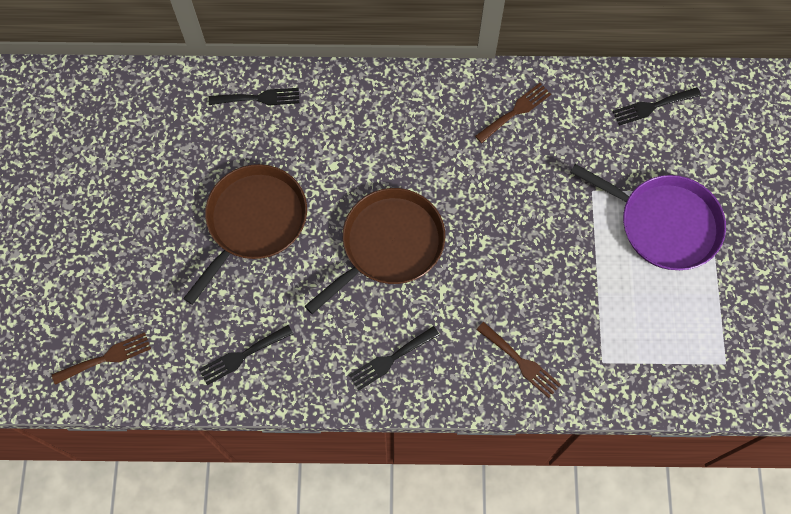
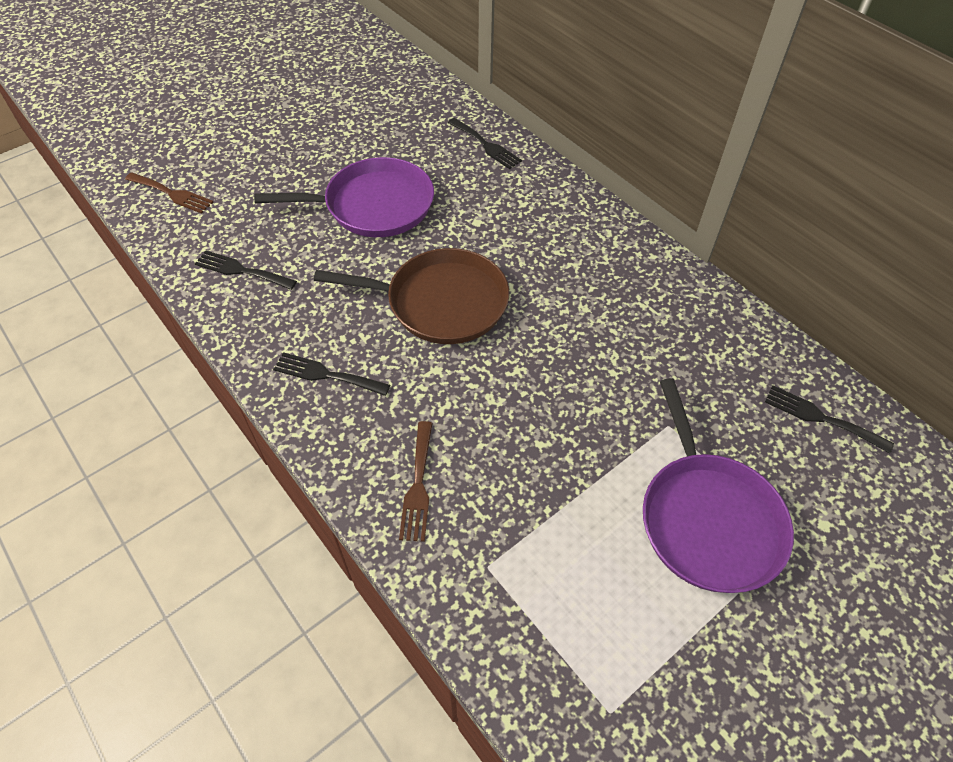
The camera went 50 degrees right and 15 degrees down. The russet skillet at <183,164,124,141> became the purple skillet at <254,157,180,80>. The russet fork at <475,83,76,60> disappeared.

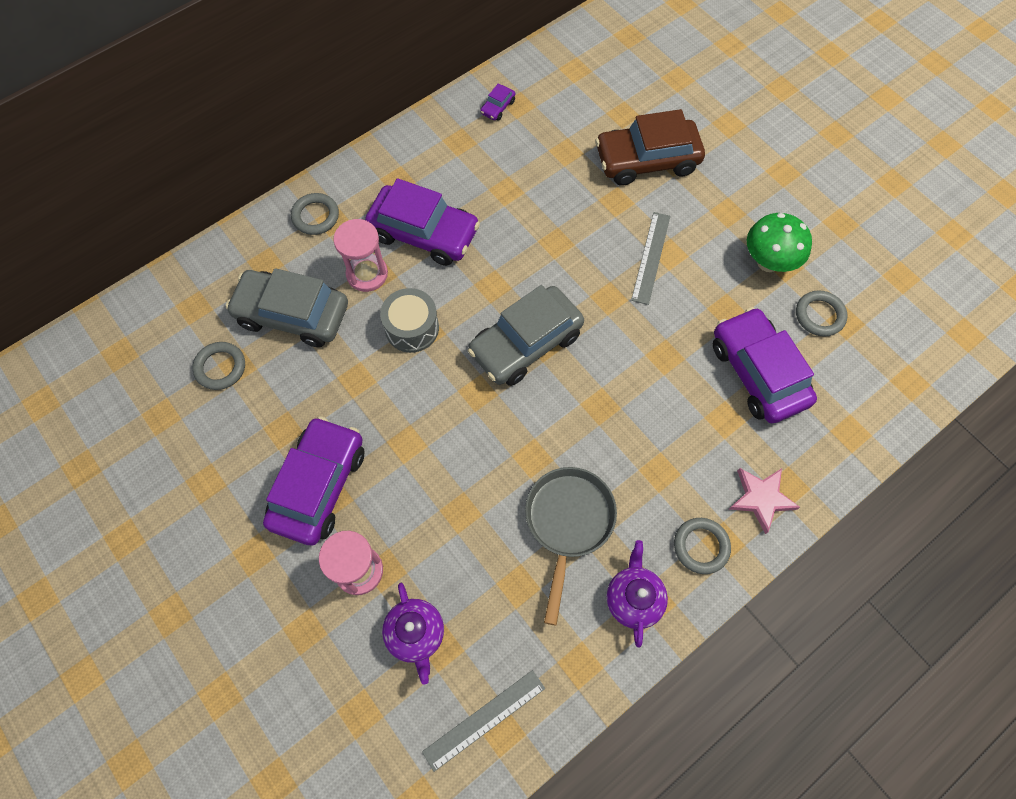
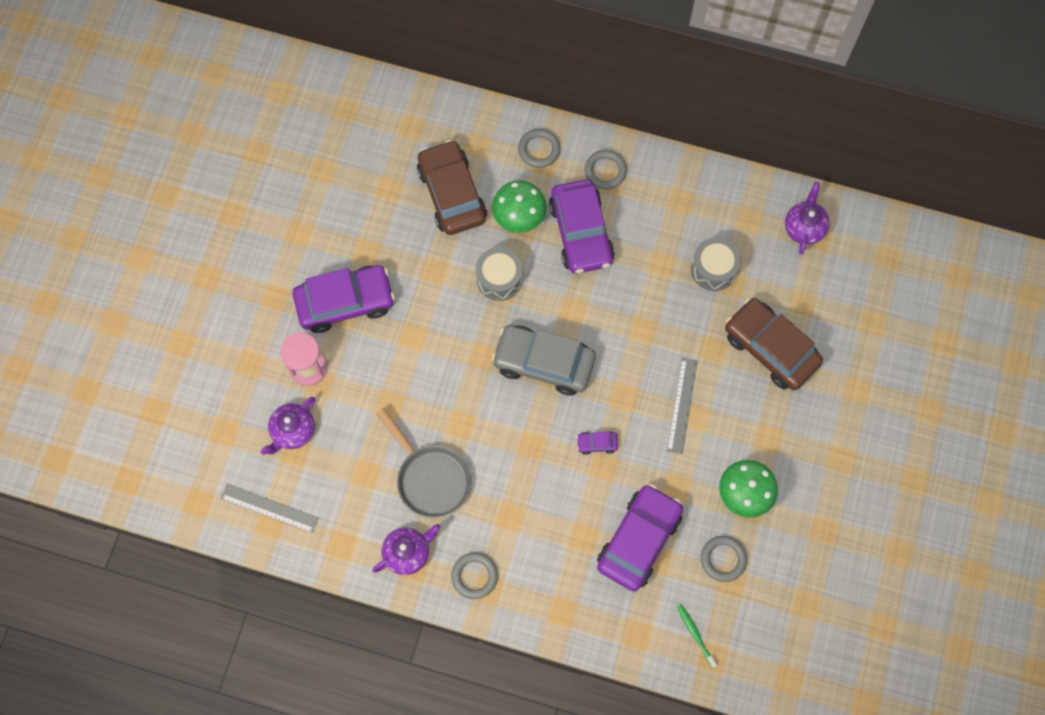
The camera went 55 degrees right and 5 degrees up. The gray skillet at <525,467,92,158> turned 75 degrees clockwise. The gray toy car at <226,268,122,80> became the russet toy car at <417,140,70,95>. The rose-pink hourglass at <333,219,55,73> was replaced by the emerald toadstool at <492,180,55,53>. The purple toy car moved from <480,84,35,37> to <577,431,41,24>. The gray torus moved from <192,342,53,48> to <585,150,42,40>. The gray straightedge at <631,212,39,93> turned 60 degrees counterclockwise. The emerald dental brush at <677,604,40,64> appeared. The gray drum at <691,237,50,54> appeared. The purple china teapot at <785,182,45,73> appeared. The rose-pink star shape at <729,468,71,66> disappeared.

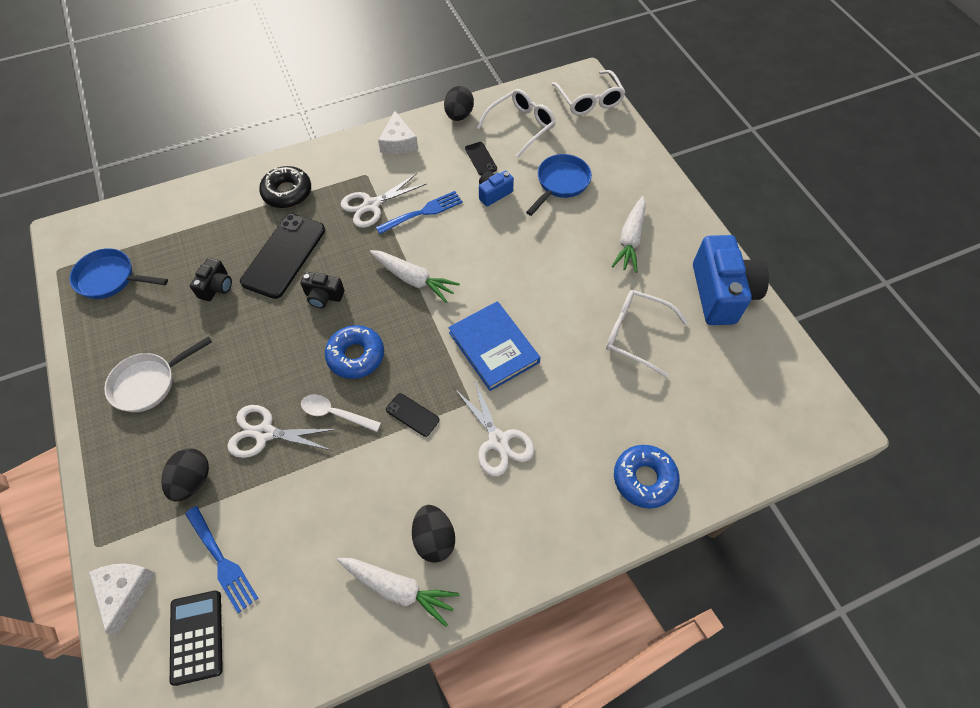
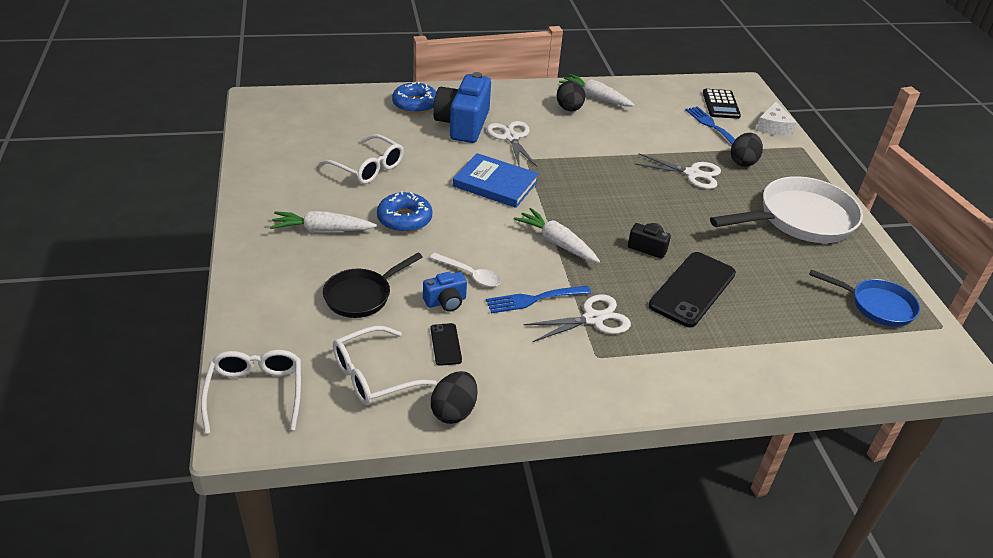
The camera went 170 degrees left and 20 degrees down. The snow-white carrot at <611,196,35,77> turned 120 degrees counterclockwise. The blue skillet at <526,154,66,62> became the black skillet at <323,253,100,65>. The blue donut moved from <325,325,59,54> to <377,191,55,41>. The snow-white spoon moved from <301,394,80,38> to <430,253,71,34>. The blue camera moved from <693,235,76,90> to <433,72,58,71>. The blue book at <448,301,93,90> turned 45 degrees counterclockwise. The snow-white skillet at <104,336,108,76> changed to 1.72 times the size. The black camera at <190,258,42,43> disappeared. The black donut at <259,166,52,42> disappeared. The snow-white piece of cheese at <378,111,40,43> disappeared. The black smartphone at <386,393,53,44> disappeared.

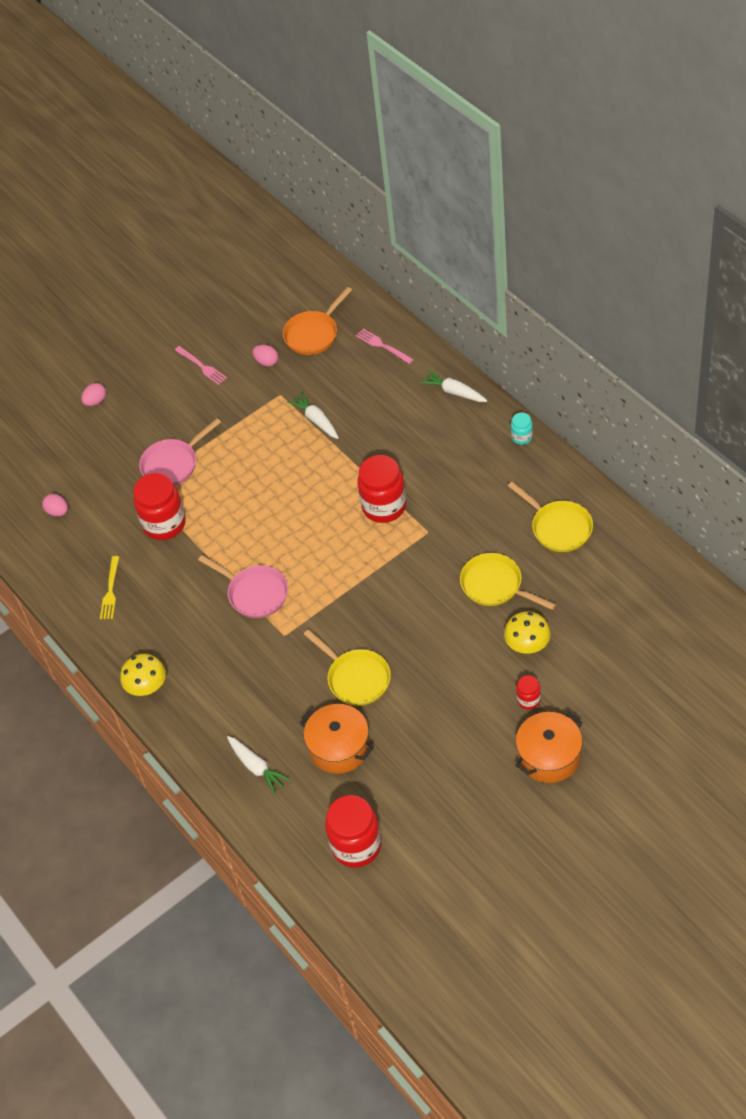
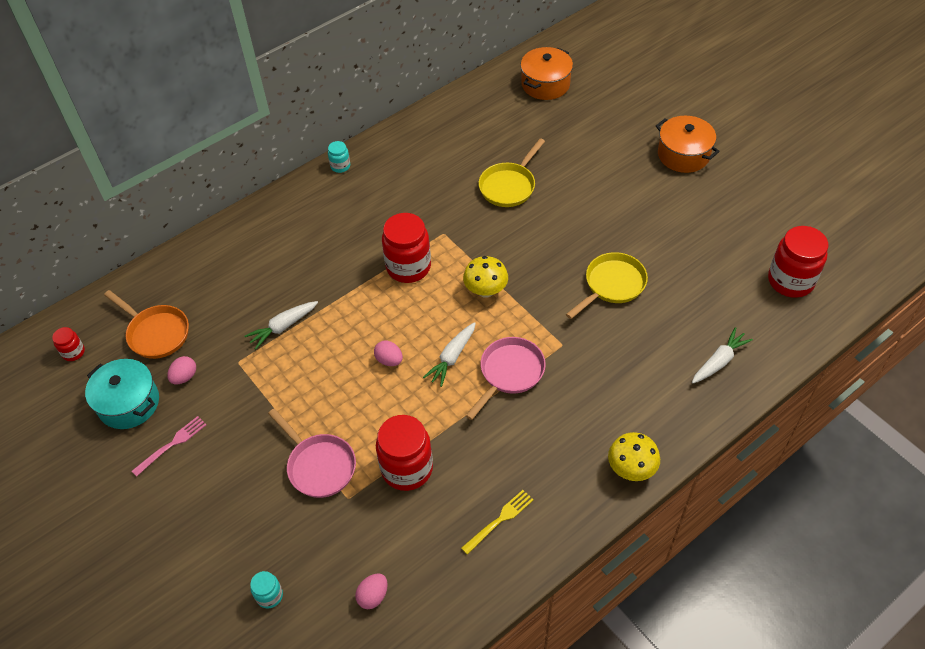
The camera went 95 degrees left and 0 degrees up. The scarlet preserve jar moved from <516,675,25,35> to <52,327,33,34>. The teal cooking pot at <85,359,74,70> appeared. The teal preserve jar at <250,571,33,37> appeared. The rose-pink egg shape moved from <81,383,25,23> to <374,341,29,25>. The snow-white carrot moved from <419,370,68,32> to <423,322,53,65>. The golden fork at <100,556,19,63> turned 45 degrees counterclockwise. The golden toadstool moved from <504,611,47,43> to <463,256,45,42>. The orange-coloured cooking pot moved from <300,704,74,70> to <520,47,53,53>. The rose-pink fork at <356,329,58,35> disappeared. The golden skillet at <508,481,85,71> disappeared.

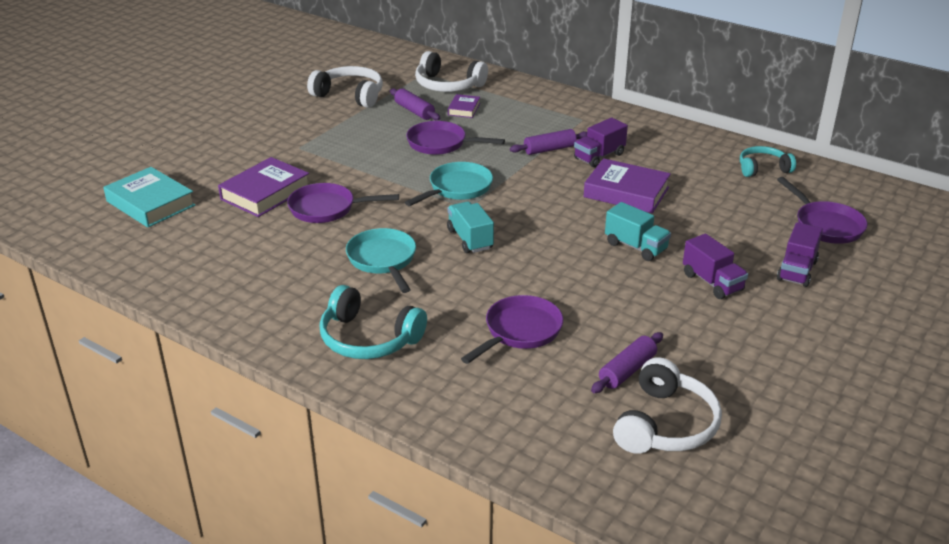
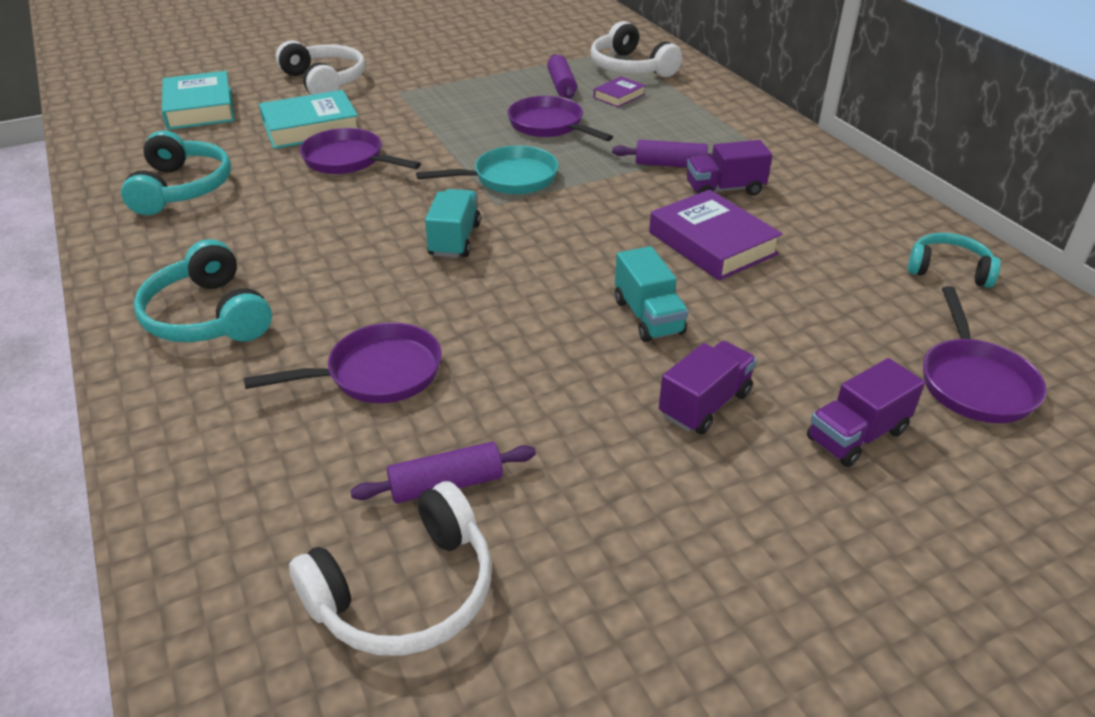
The camera went 30 degrees right and 5 degrees up. The teal headset at <121,130,110,85> appeared. The purple book at <218,157,91,60> became the teal book at <259,90,99,59>. The snow-white headset moved from <307,66,76,42> to <276,40,89,55>. The purple truck at <683,234,65,65> turned 135 degrees counterclockwise. The teal skillet at <346,228,70,65> disappeared.

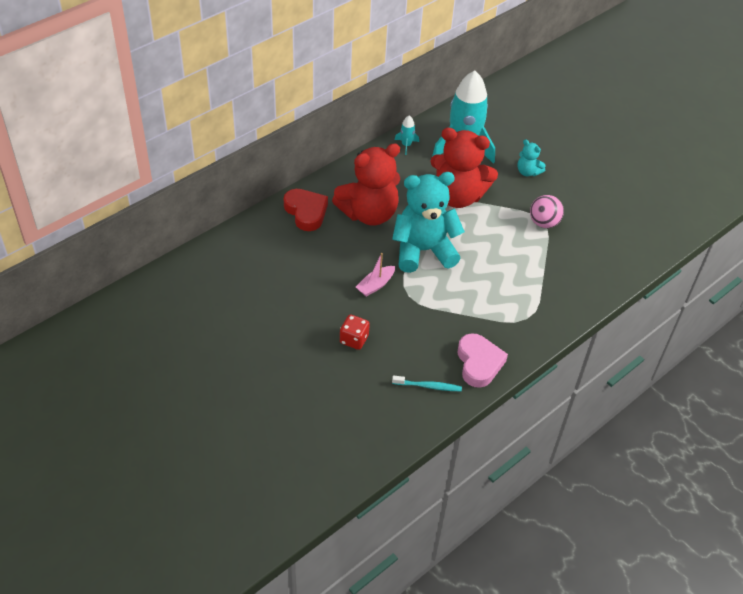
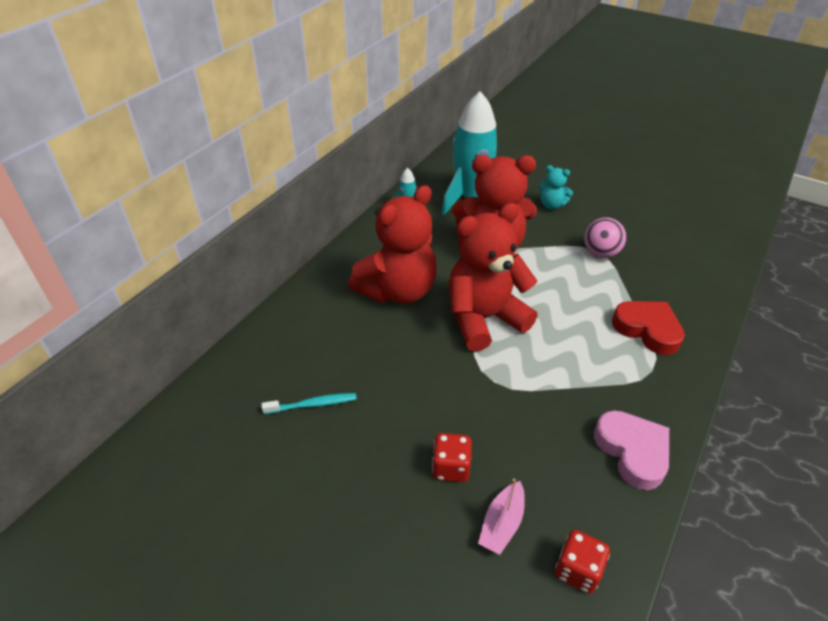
The camera went 15 degrees left and 5 degrees down. The teal dental brush moved from <392,375,70,16> to <262,393,95,21>. The teal stuffed bear at <392,172,73,101> became the scarlet stuffed bear at <449,203,89,149>. The rose-pink boat moved from <356,253,39,44> to <478,478,47,77>. The scarlet game die at <555,530,55,64> appeared. The scarlet heart moved from <284,189,44,42> to <612,301,73,54>.

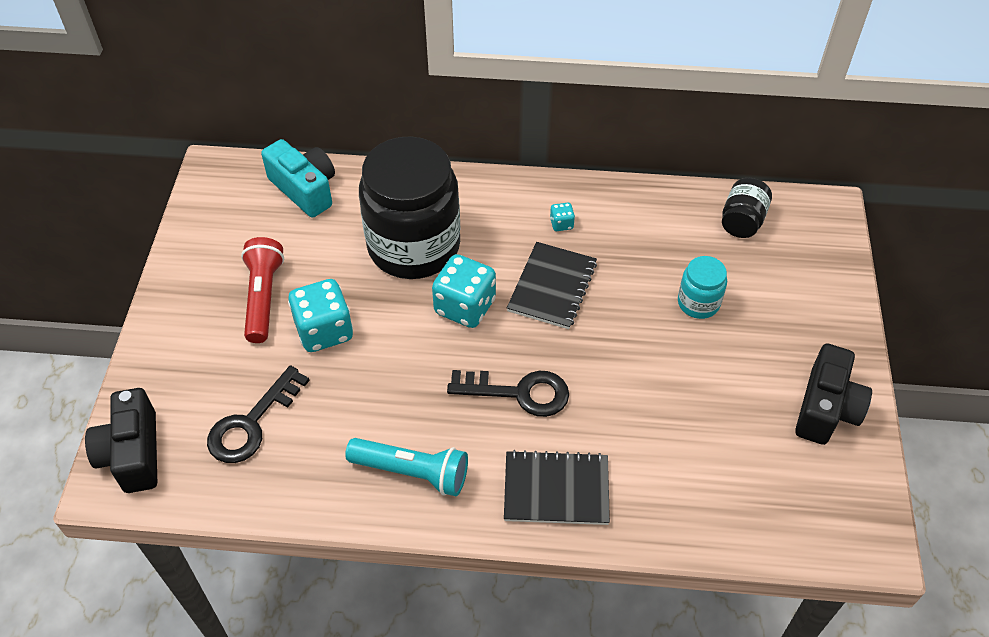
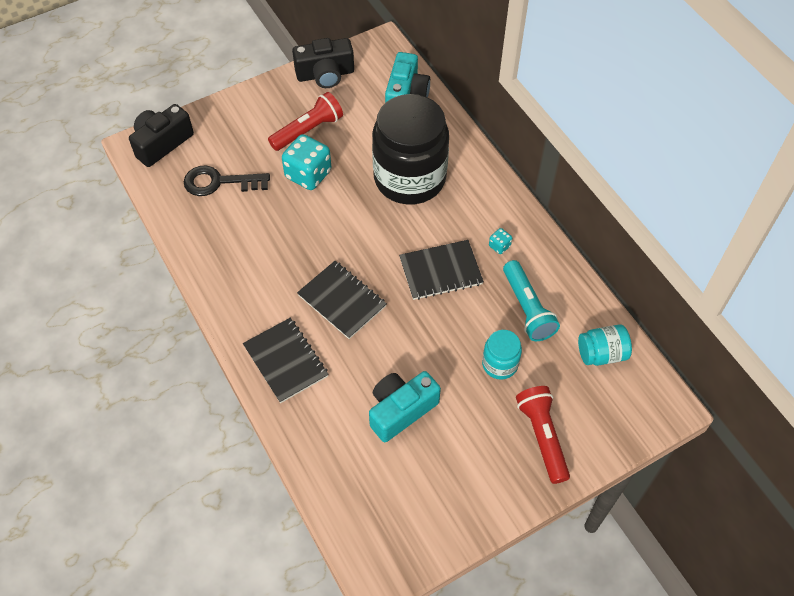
The camera went 55 degrees right and 5 degrees up. The black camera moved from <795,343,77,102> to <292,38,62,50>. The black latchkey at <447,370,122,47> was replaced by the black exercise book at <297,261,90,78>. The teal camera at <369,371,72,71> appeared. The teal pocket torch moved from <345,438,123,58> to <503,260,57,81>. The scarlet pocket torch at <516,386,54,98> appeared. The black preserve jar at <722,178,50,60> became the teal preserve jar at <578,324,54,42>. The teal game die at <432,254,64,74> disappeared.

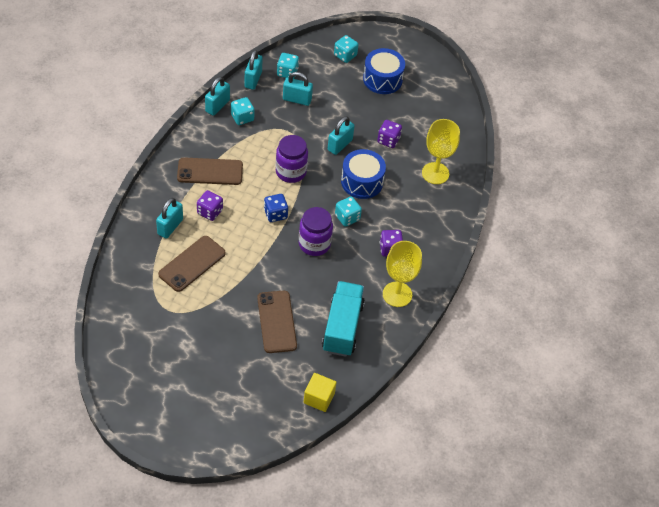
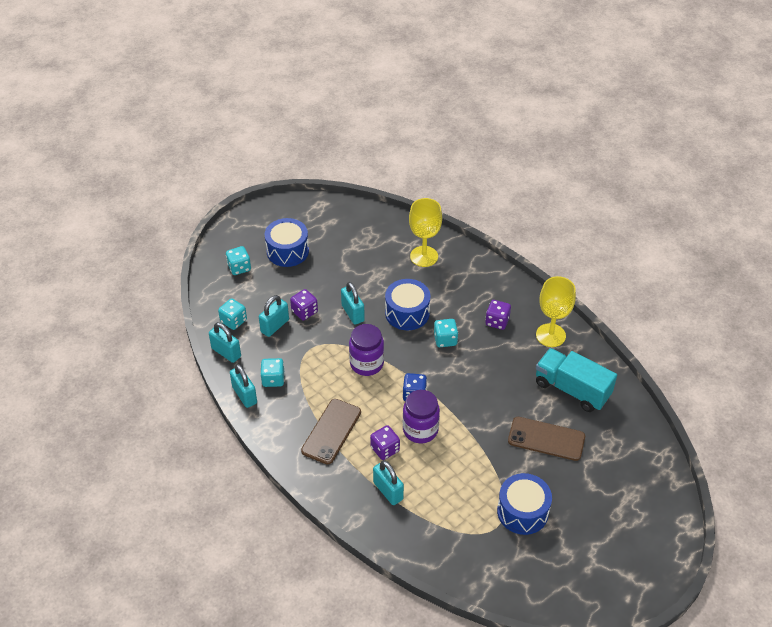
The camera went 60 degrees left and 5 degrees down. The purple game die moved from <377,120,25,28> to <290,289,28,31>. The purple preserve jar moved from <299,207,34,49> to <403,390,37,53>. The blue drum at <497,473,55,62> appeared. The russet smartphone at <158,236,68,56> disappeared. The golden cube at <304,373,33,39> disappeared.

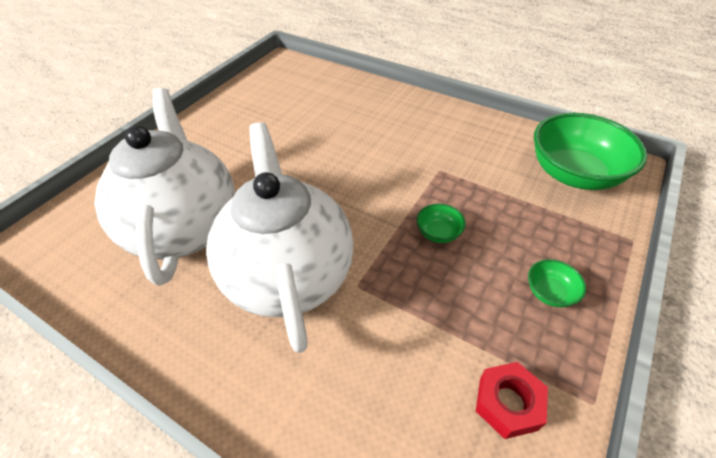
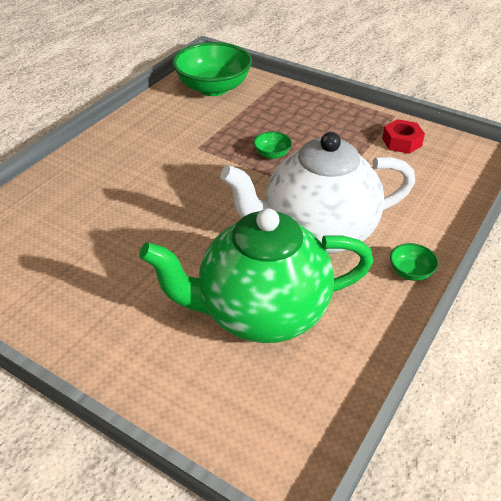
The camera went 90 degrees left and 5 degrees down. The snow-white china teapot at <94,88,141,198> became the emerald china teapot at <139,208,234,135>. The emerald bowl moved from <528,259,58,48> to <390,243,48,38>.

